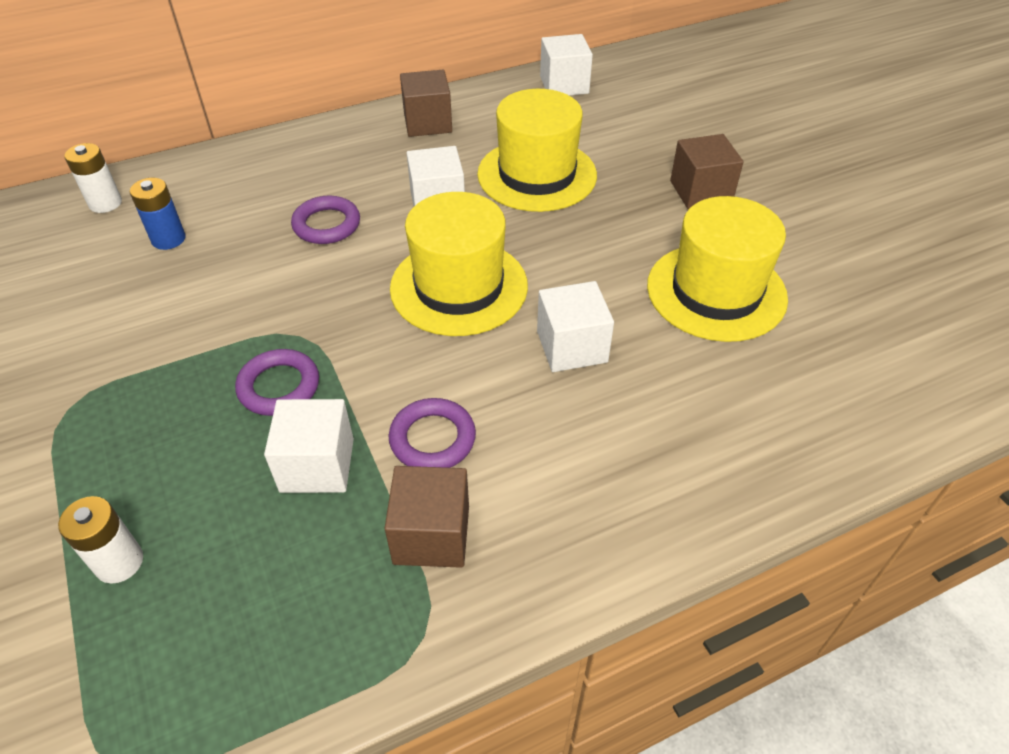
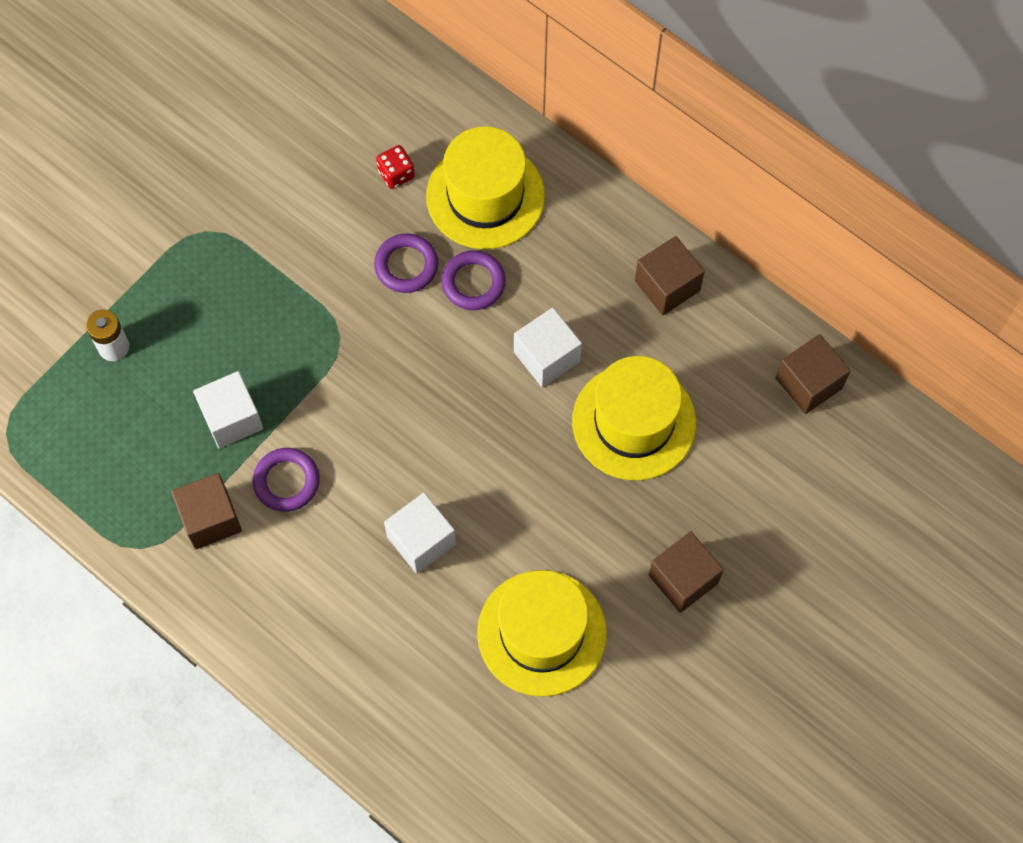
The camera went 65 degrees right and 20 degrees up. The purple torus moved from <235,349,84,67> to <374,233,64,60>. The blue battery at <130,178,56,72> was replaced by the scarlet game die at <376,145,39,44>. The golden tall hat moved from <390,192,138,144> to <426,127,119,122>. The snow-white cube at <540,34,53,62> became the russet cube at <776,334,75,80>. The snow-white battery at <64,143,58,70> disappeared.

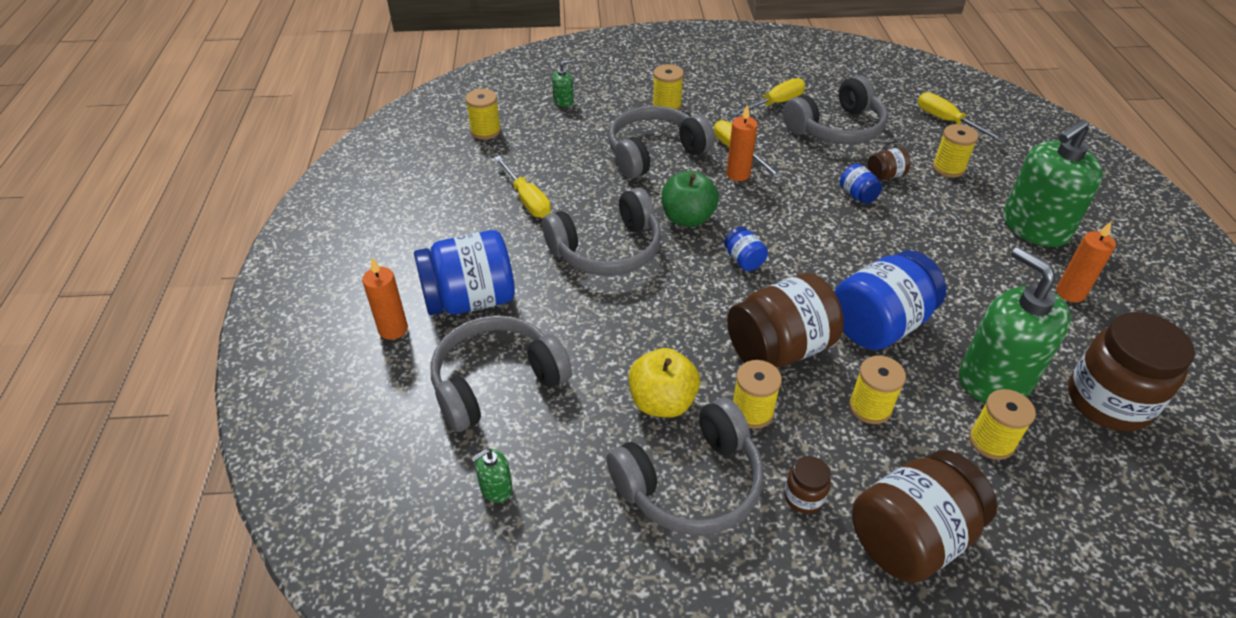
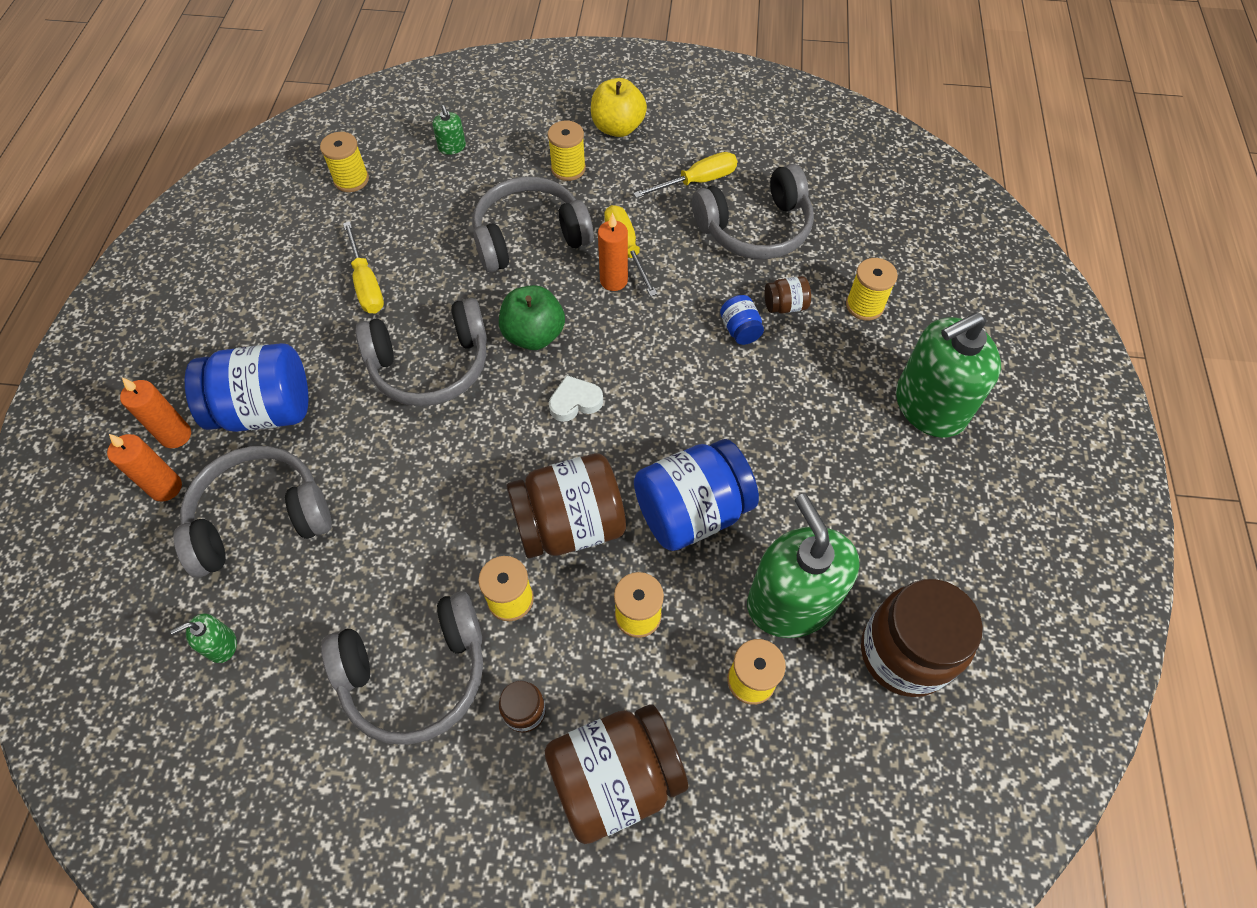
The camera went 10 degrees right and 15 degrees up. The orange-coloured candle moved from <1056,222,60,81> to <107,434,75,68>. The emerald soap dispenser at <552,60,22,47> turned 90 degrees clockwise. The blue preserve jar at <724,227,44,44> was replaced by the snow-white heart at <549,375,54,47>. The golden apple moved from <629,348,71,70> to <591,78,56,59>. The golden flat screwdriver at <918,92,87,50> disappeared.

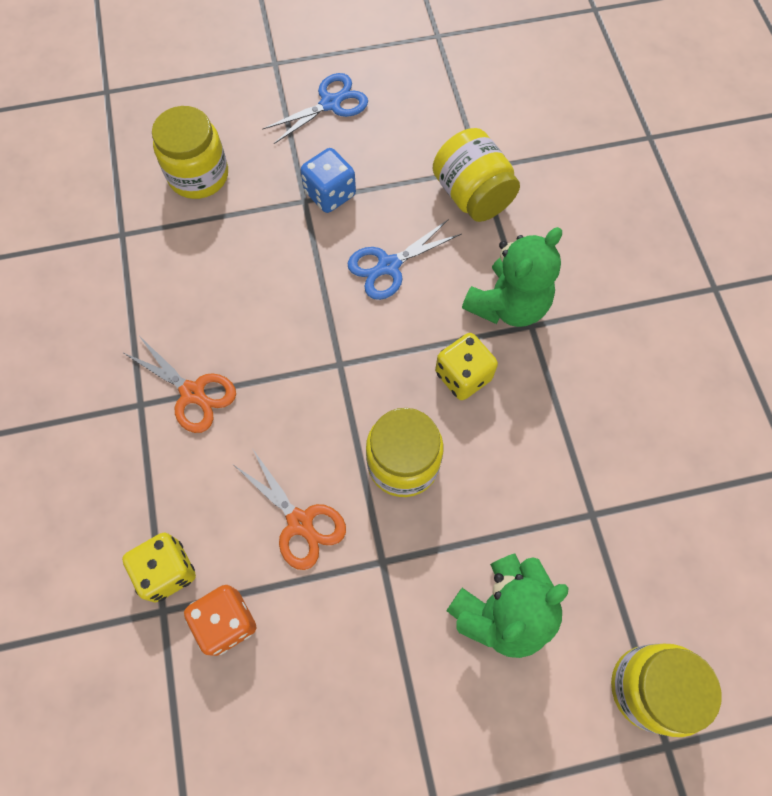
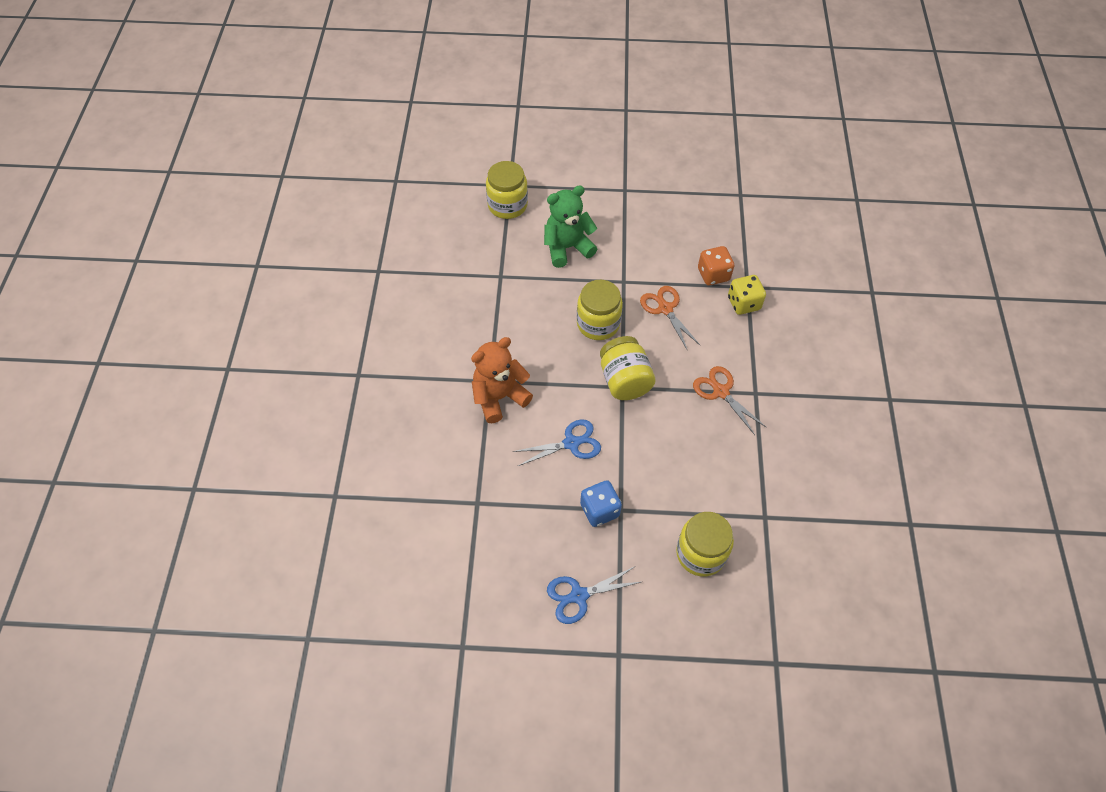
The camera went 165 degrees left and 10 degrees down. The emerald stuffed bear at <462,227,100,100> became the orange-coloured stuffed bear at <471,337,62,86>. The golden preserve jar moved from <432,128,88,94> to <600,336,56,64>. The golden game die at <435,333,63,67> disappeared.

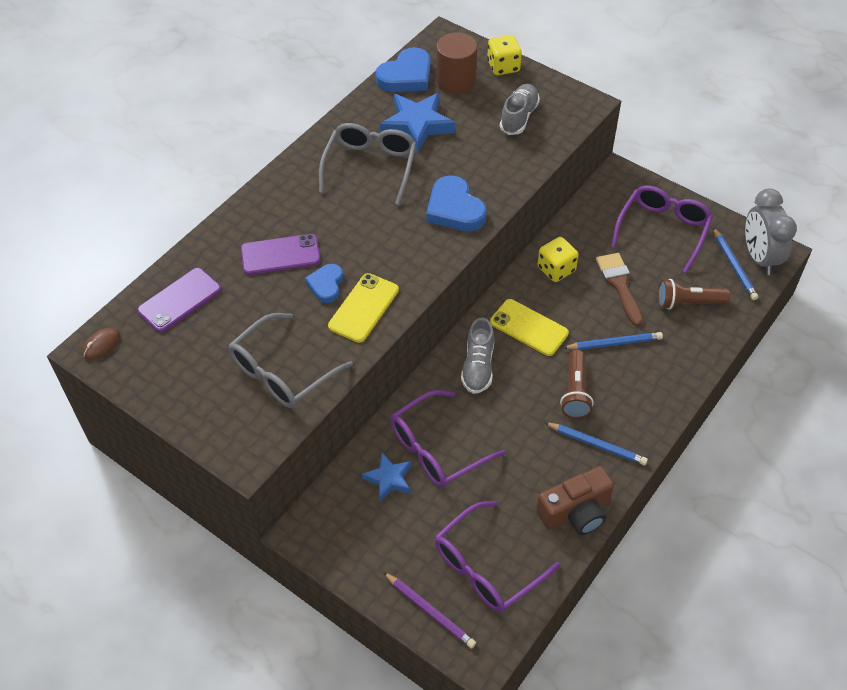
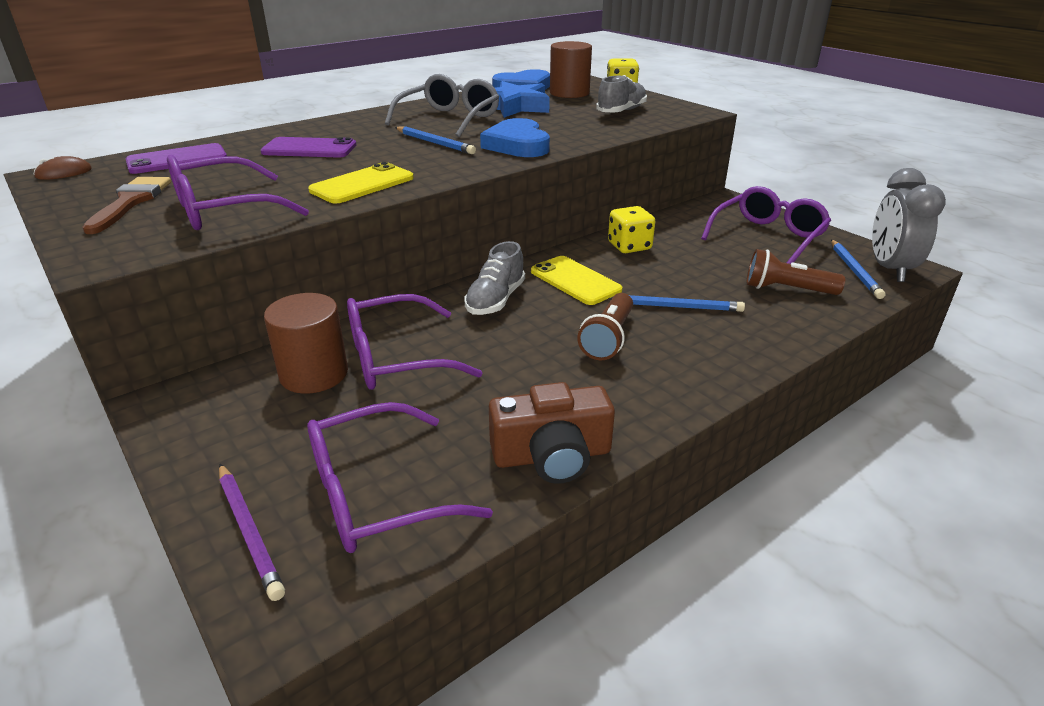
The camera went 15 degrees right and 20 degrees down. The russet paint brush moved from <596,253,47,73> to <82,177,89,57>. The gray spectacles at <228,313,125,95> became the purple spectacles at <167,155,142,75>. The blue star shape at <362,452,50,49> was replaced by the russet cylinder at <264,293,84,101>. The blue wooden pencil moved from <544,422,104,43> to <395,126,81,28>. The blue heart at <305,264,38,39> disappeared.

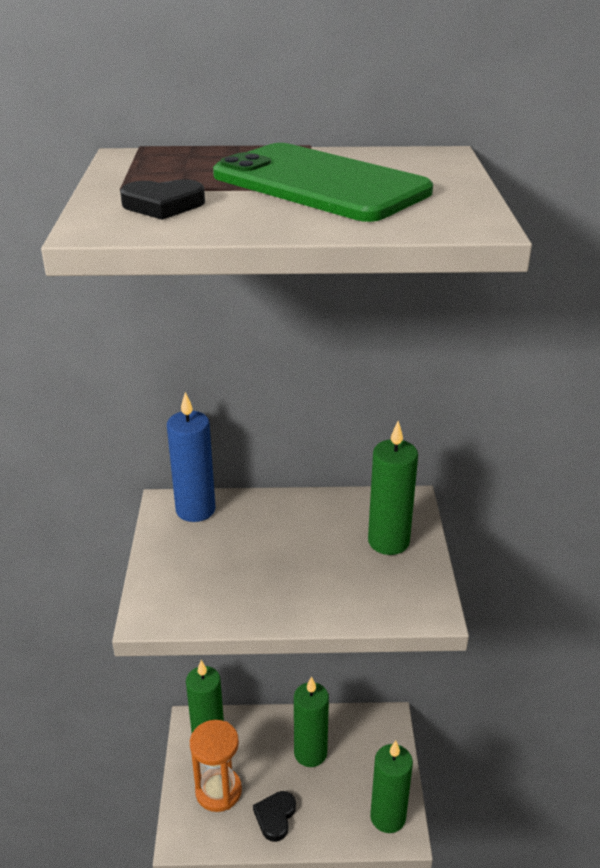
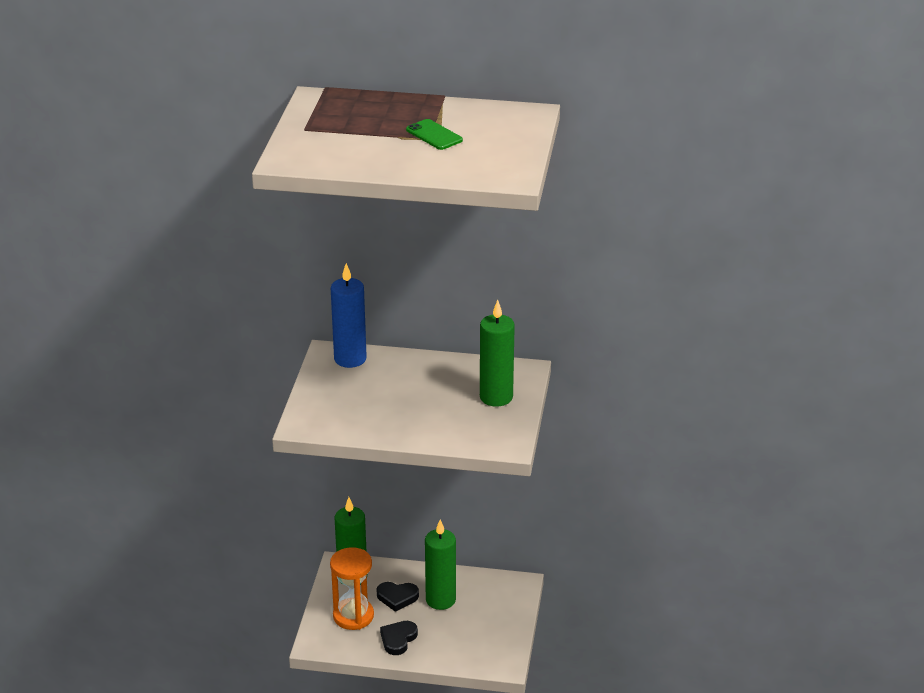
The camera went 10 degrees right and 0 degrees up. The black heart moved from <120,179,85,41> to <377,582,42,30>. The emerald smartphone at <213,143,220,79> changed to 0.42 times the size. The emerald candle at <370,741,43,92> disappeared.

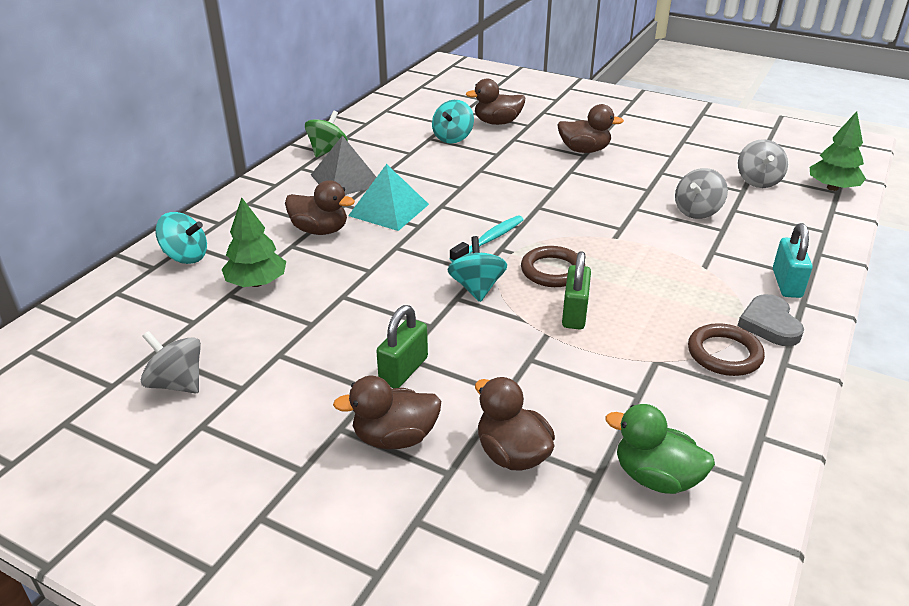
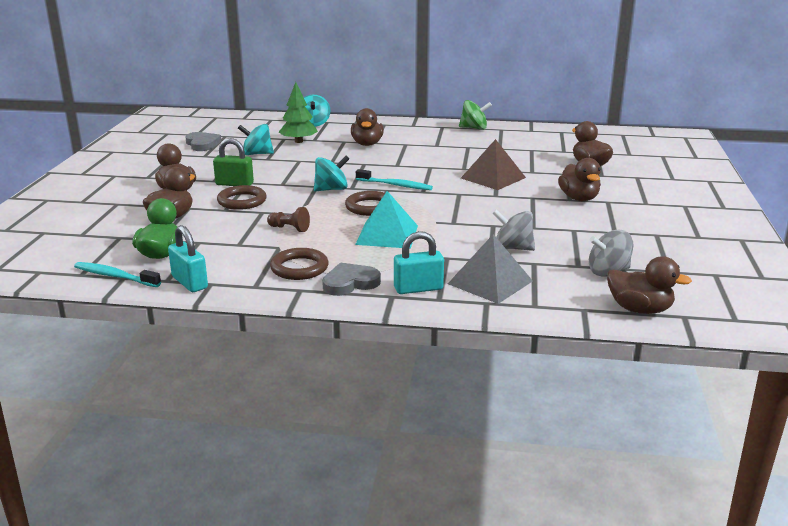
The camera went 70 degrees right and 10 degrees down. The teal dental brush at <74,262,87,25> appeared. The teal padlock at <168,225,40,67> appeared. The gray toy top at <141,331,60,63> was replaced by the gray heart at <185,132,36,19>. The russet torus at <217,185,50,25> appeared. The teal toy top moved from <432,100,42,44> to <238,124,36,31>. The russet pawn at <267,207,43,25> appeared. The teal pyramid moved from <348,164,81,67> to <355,191,63,58>. The gray pyramid moved from <311,135,65,60> to <448,234,85,70>. The russet pyramid at <461,139,65,51> appeared. The emerald fir tree at <810,111,56,80> was replaced by the russet toy duck at <607,256,85,58>. The emerald padlock at <562,251,29,78> disappeared.

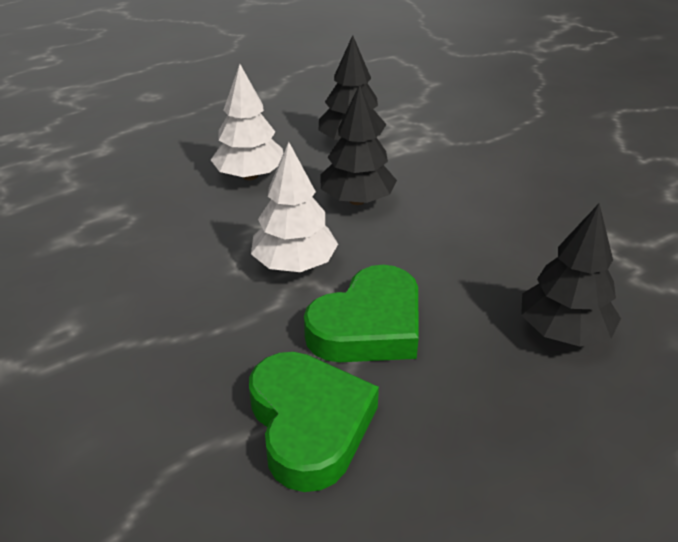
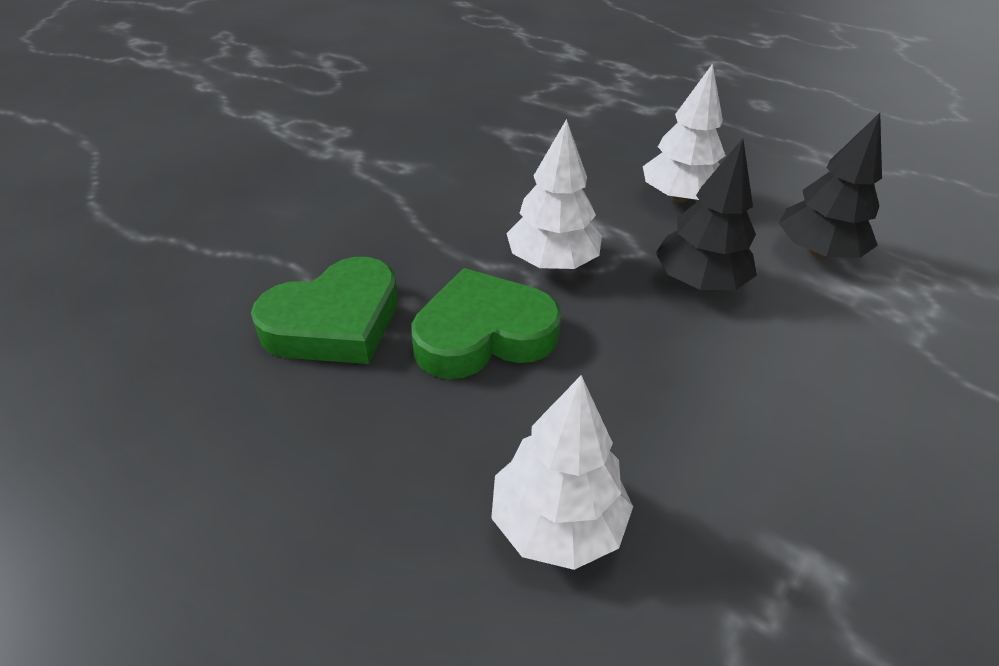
The camera went 70 degrees right and 5 degrees up. The emerald heart at <304,265,115,97> turned 135 degrees clockwise. The black fir tree at <521,203,100,143> became the snow-white fir tree at <491,375,142,195>.

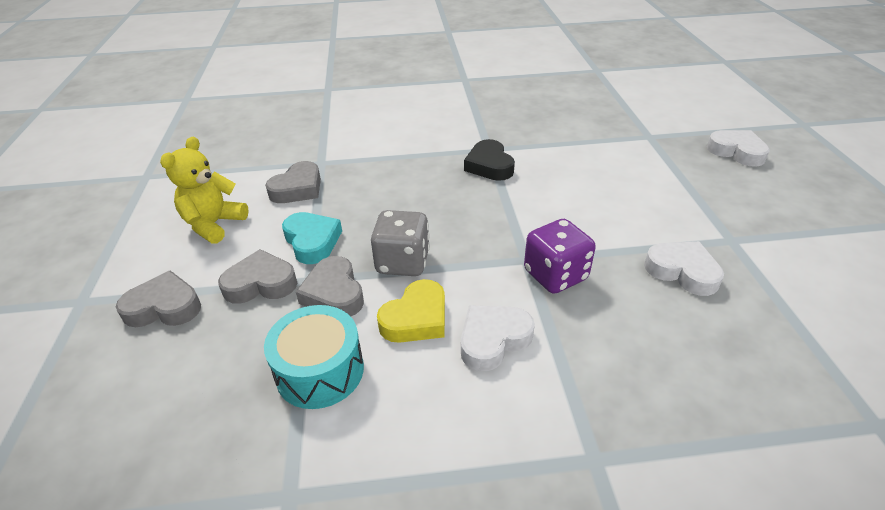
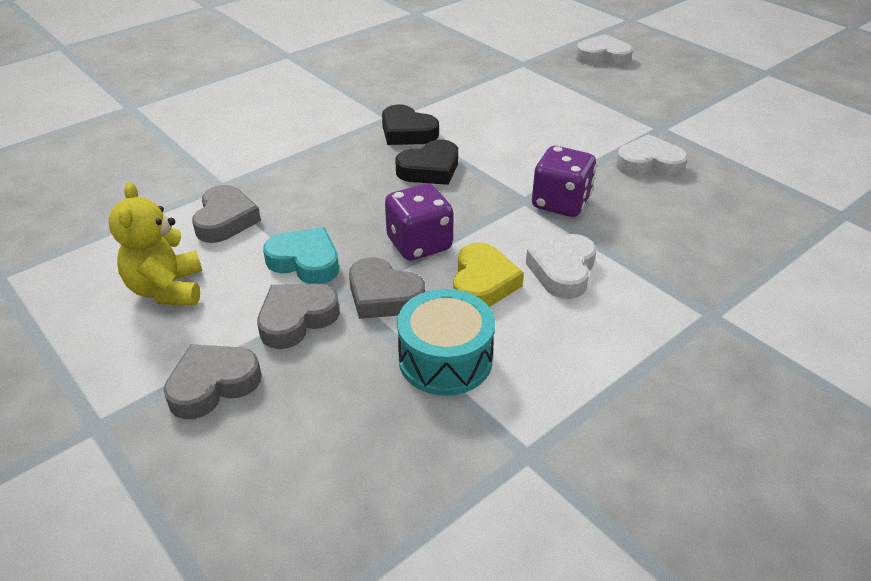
The camera went 35 degrees left and 0 degrees up. The gray game die at <371,210,59,66> became the purple game die at <385,184,68,76>. The black heart at <395,140,63,45> appeared.

